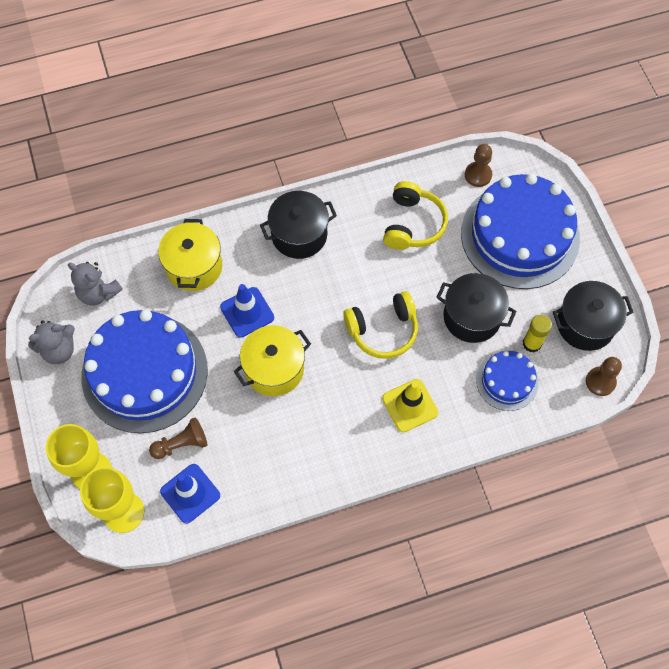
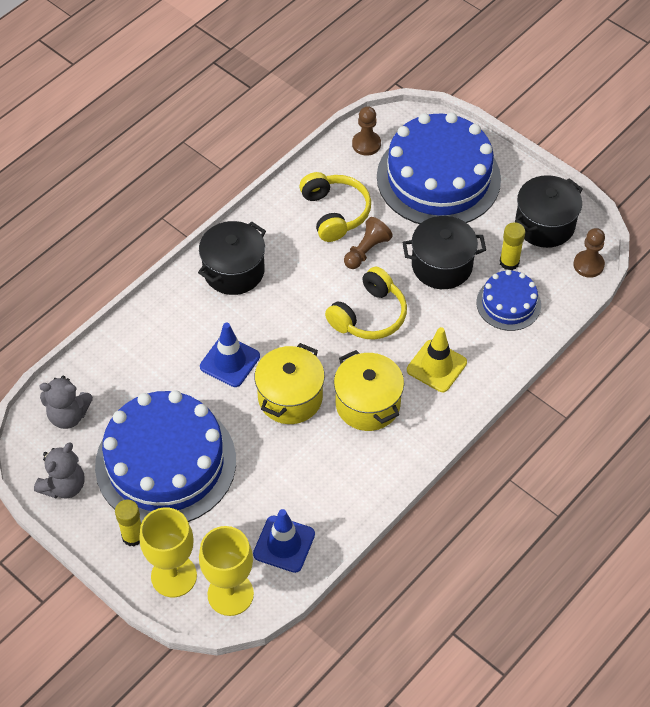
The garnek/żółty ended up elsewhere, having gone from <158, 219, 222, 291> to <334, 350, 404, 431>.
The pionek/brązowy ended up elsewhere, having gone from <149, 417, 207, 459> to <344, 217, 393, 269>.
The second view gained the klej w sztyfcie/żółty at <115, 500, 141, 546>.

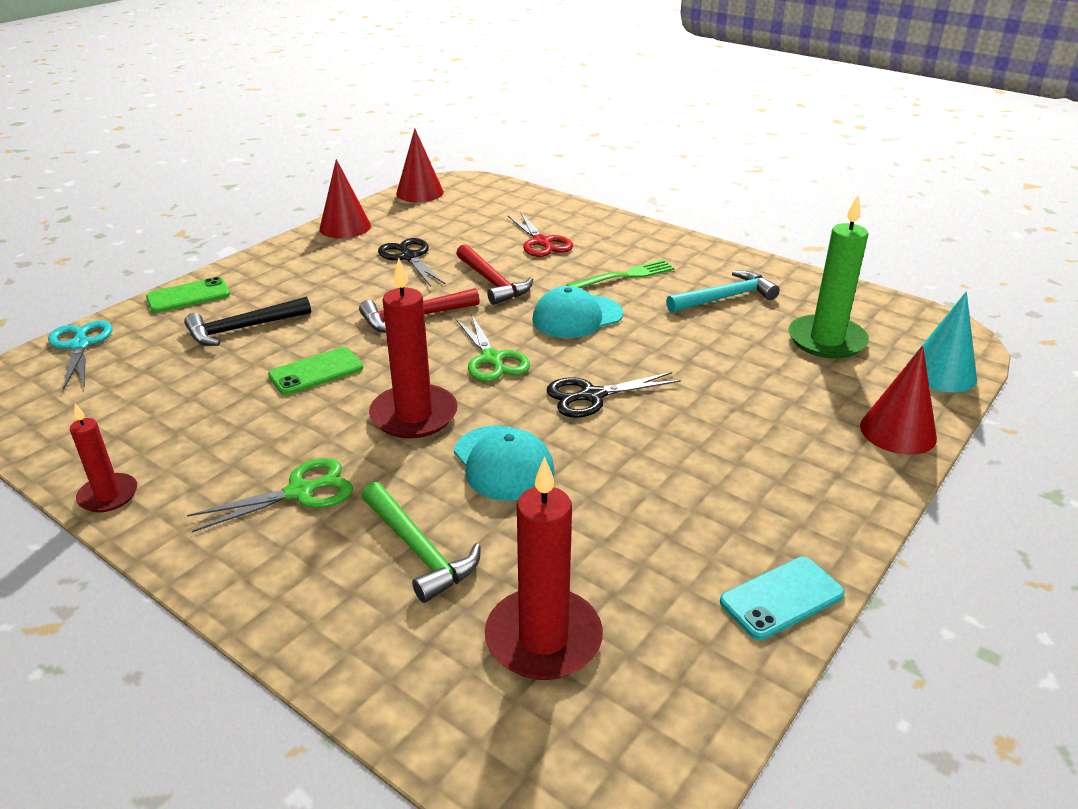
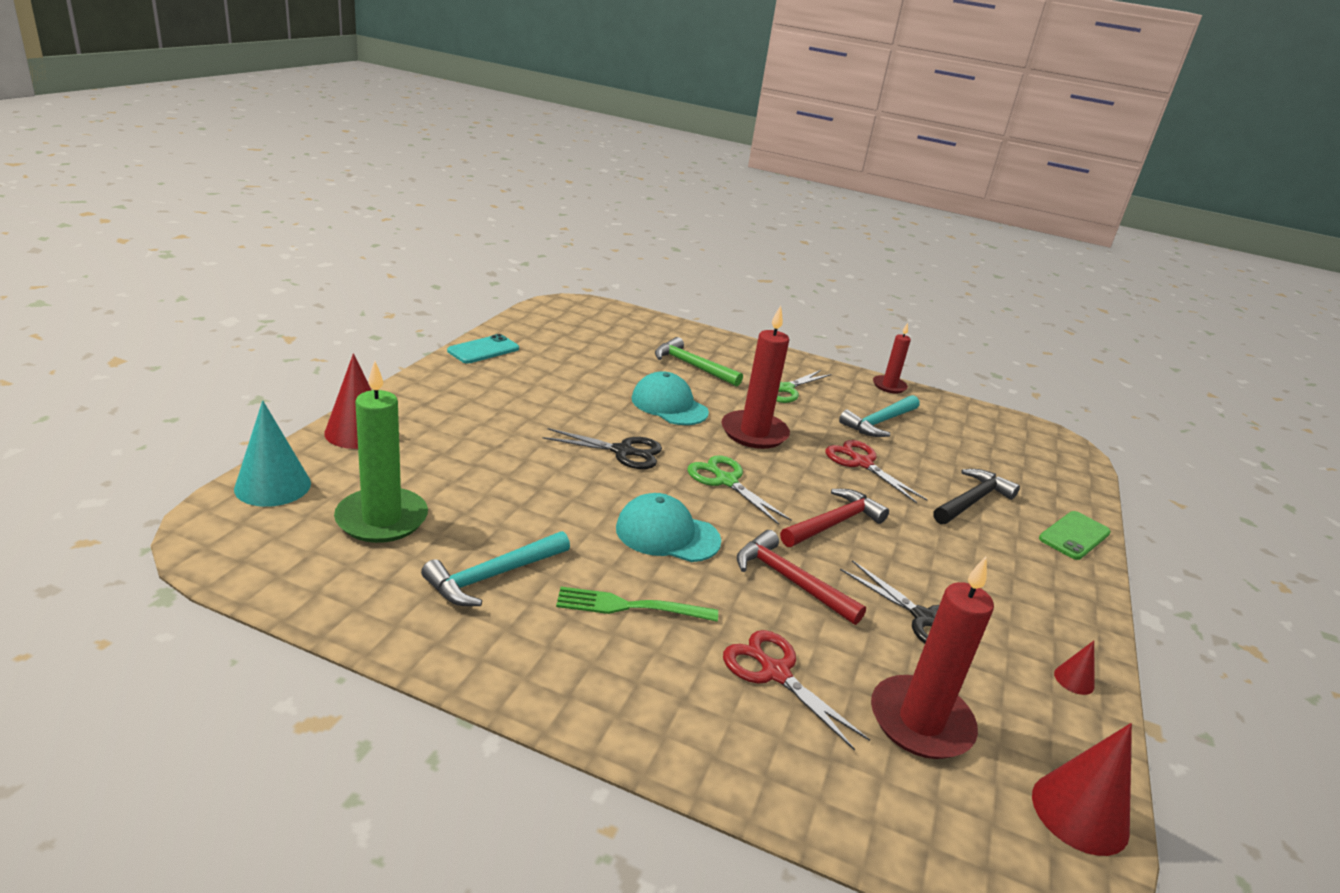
The size of the stożek/czerwony at <319, 159, 371, 238> changed by a factor of 0.49.
The widelec/zielony at <567, 260, 675, 288> ended up facing another way, 45 degrees clockwise from before.
The czapka/turkusowy at <532, 286, 623, 338> ended up facing another way, 120 degrees counterclockwise from before.
The second view lost the nożyczki/turkusowy at <48, 320, 112, 390>.
Where the telefon/zielony stood at <268, 347, 363, 395>, the nożyczki/czerwony came to stand at <825, 440, 928, 503>.
The nożyczki/czarny at <547, 372, 681, 418> ended up facing another way, 45 degrees clockwise from before.
The świeca/czerwony ended up elsewhere, having gone from <485, 457, 603, 680> to <871, 557, 994, 759>.
The second view gained the młotek/turkusowy at <839, 395, 919, 437>.

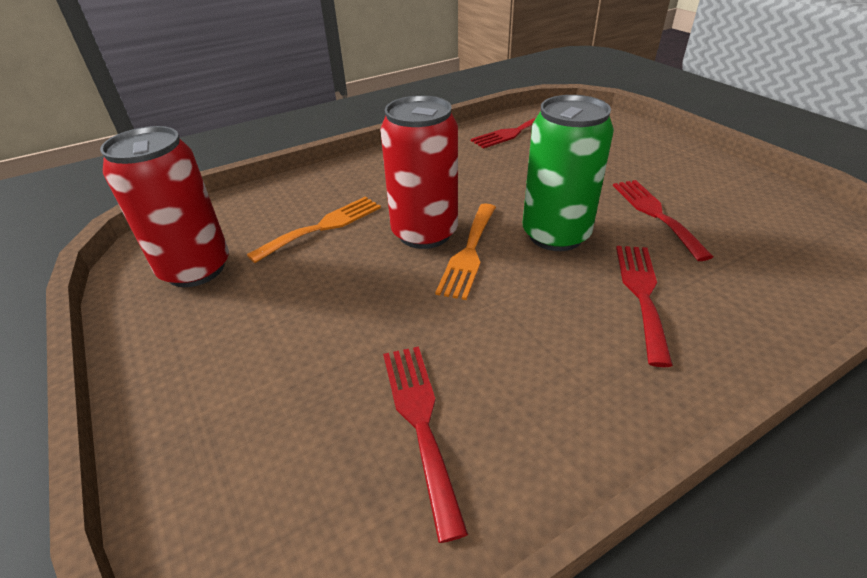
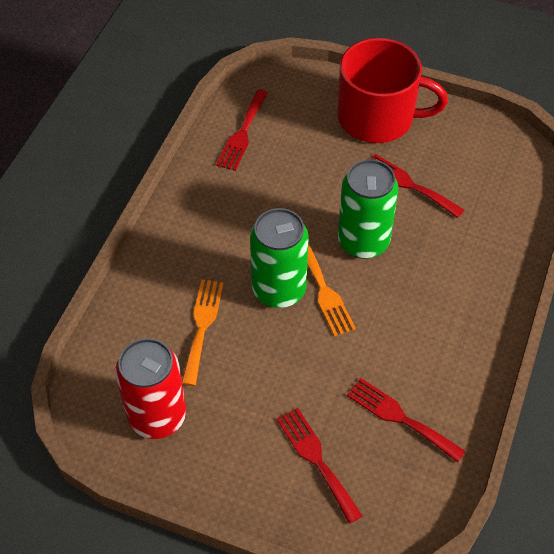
What was the puszka/czerwony at <380, 95, 458, 249> turned into the puszka/zielony at <250, 208, 309, 308>.
The widelec/czerwony ended up elsewhere, having gone from <616, 246, 673, 367> to <277, 408, 362, 524>.
The second view gained the kubek/czerwony at <337, 38, 448, 143>.

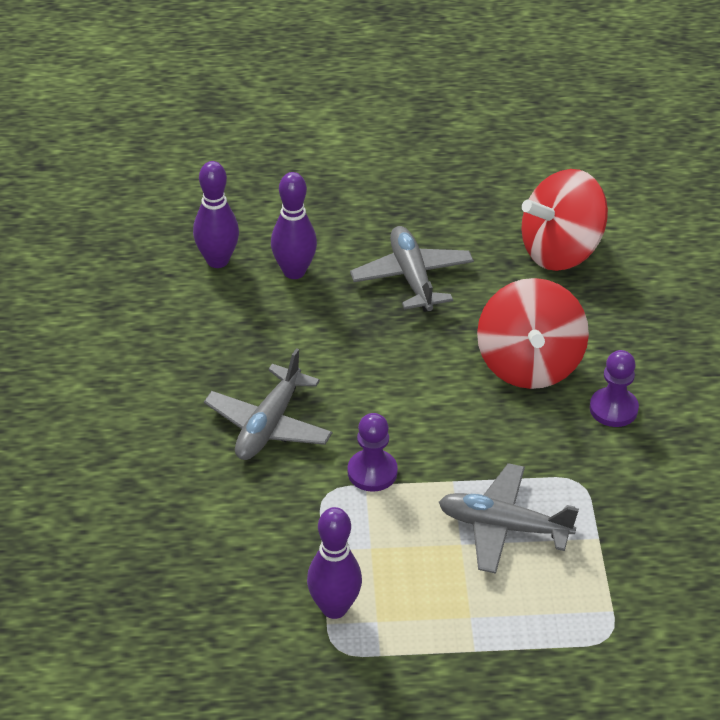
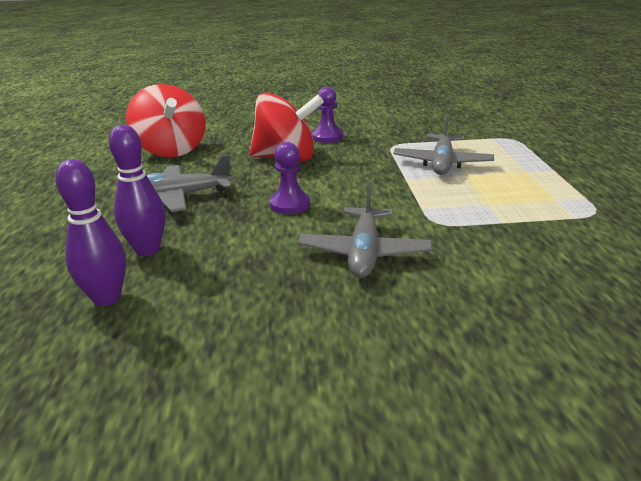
The samolot/szary at <204, 348, 332, 460> ended up facing another way, 75 degrees clockwise from before.
The pionek/fioletowy ended up elsewhere, having gone from <347, 413, 398, 492> to <269, 142, 310, 214>.
The second view lost the kręgiel/fioletowy at <307, 507, 362, 619>.

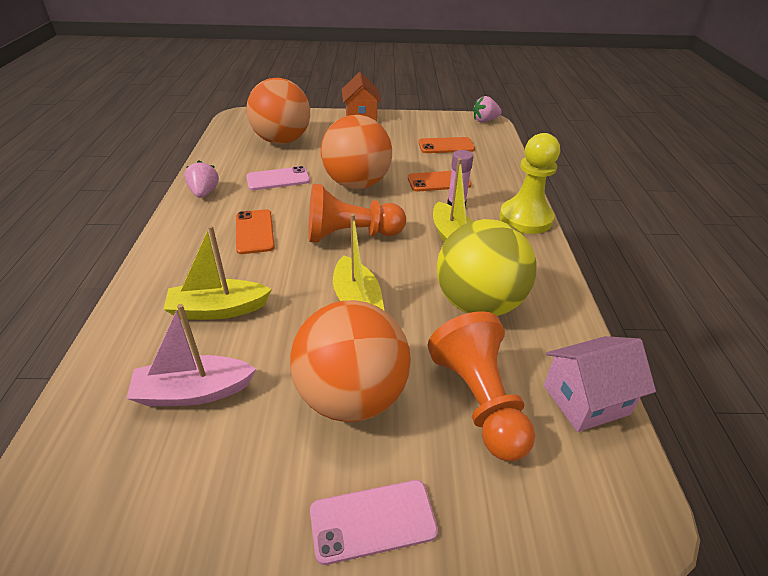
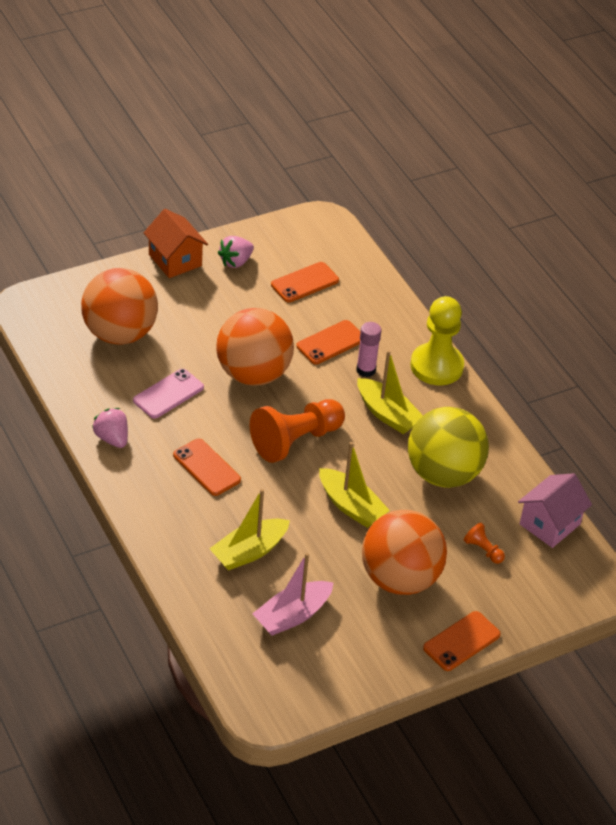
The truskawka/różowy ended up elsewhere, having gone from <473, 96, 502, 122> to <218, 236, 254, 268>.
The size of the pionek/pomarańczowy at <428, 311, 535, 461> changed by a factor of 0.44.
What was the telefon/różowy at <310, 480, 438, 565> turned into the telefon/pomarańczowy at <423, 611, 501, 671>.

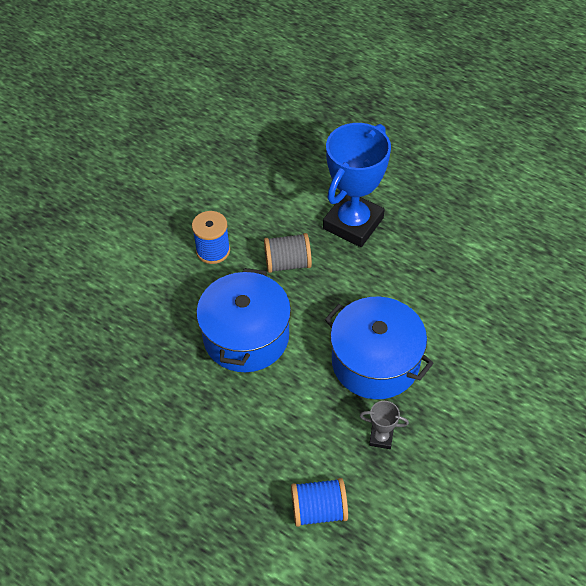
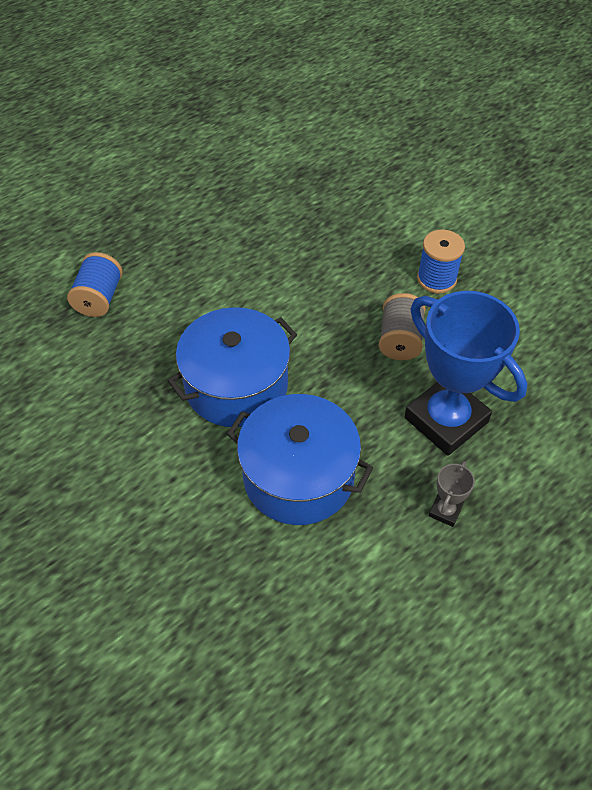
The garnek/niebieski ended up elsewhere, having gone from <196, 268, 291, 372> to <227, 394, 373, 525>.
The puchar/szary ended up elsewhere, having gone from <360, 401, 409, 449> to <429, 461, 475, 527>.

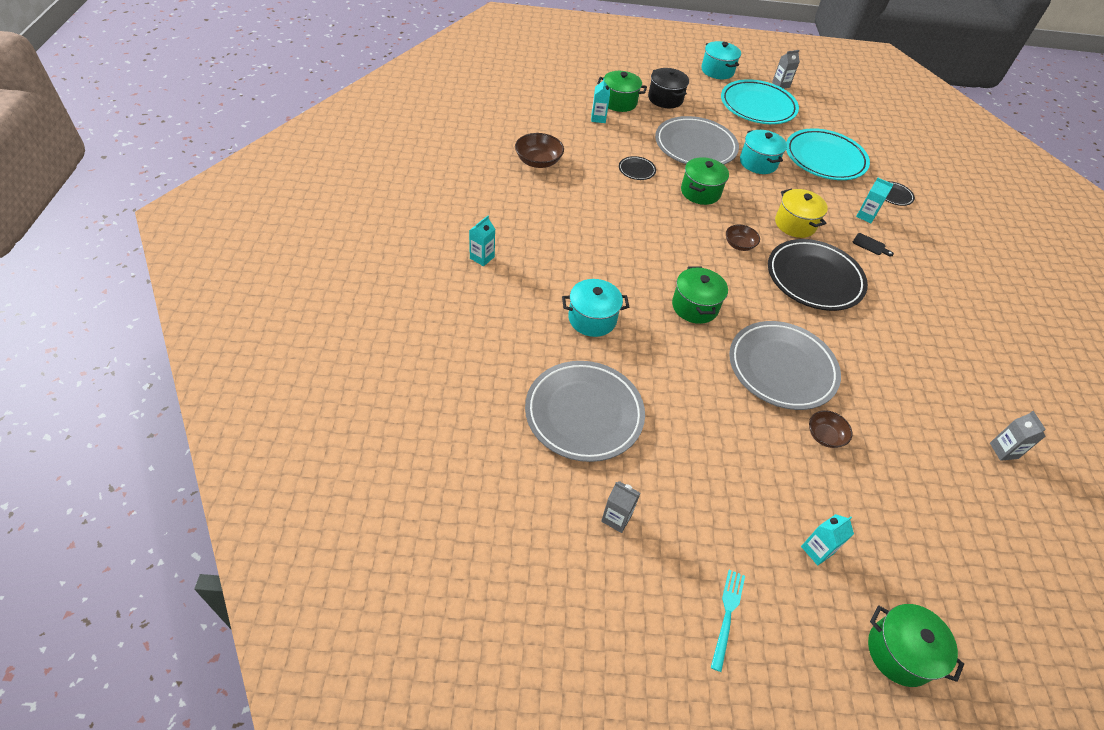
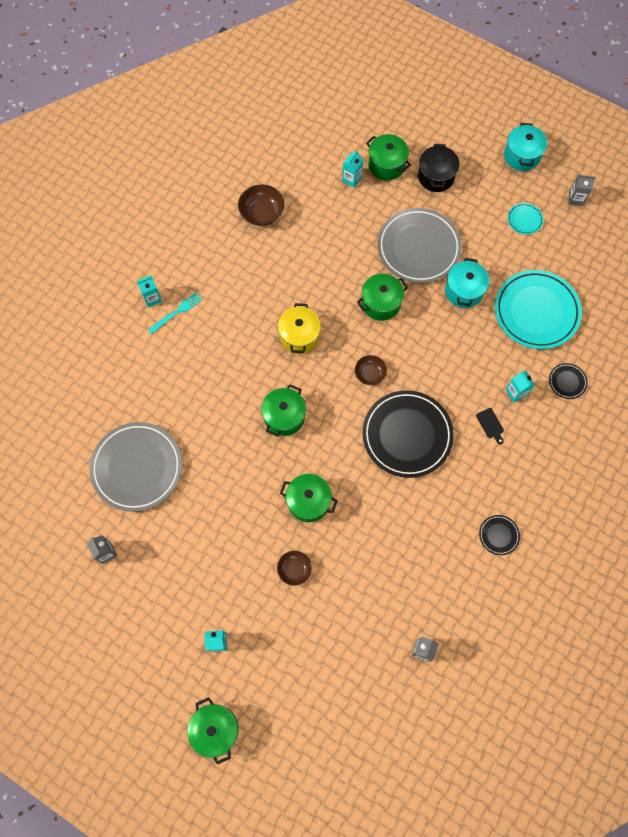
The size of the talerz/turkusowy at <721, 79, 799, 124> changed by a factor of 0.43.
The talerz/czarny ended up elsewhere, having gone from <619, 156, 656, 180> to <479, 515, 520, 555>.
The garnek/żółty ended up elsewhere, having gone from <775, 189, 828, 238> to <278, 303, 321, 354>.
The second view lost the garnek/turkusowy at <562, 279, 629, 337>.
Where the talerz/szary stood at <729, 321, 841, 410>, the garnek/zielony came to stand at <280, 474, 338, 522>.
The widelec/turkusowy ended up elsewhere, having gone from <711, 570, 745, 672> to <148, 292, 203, 334>.

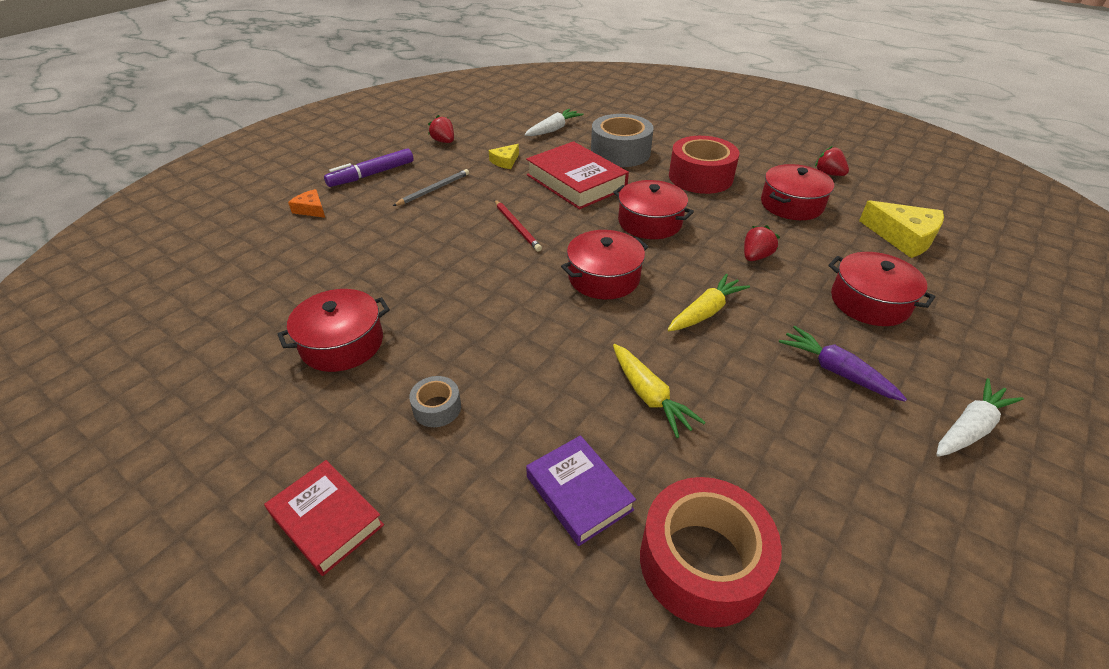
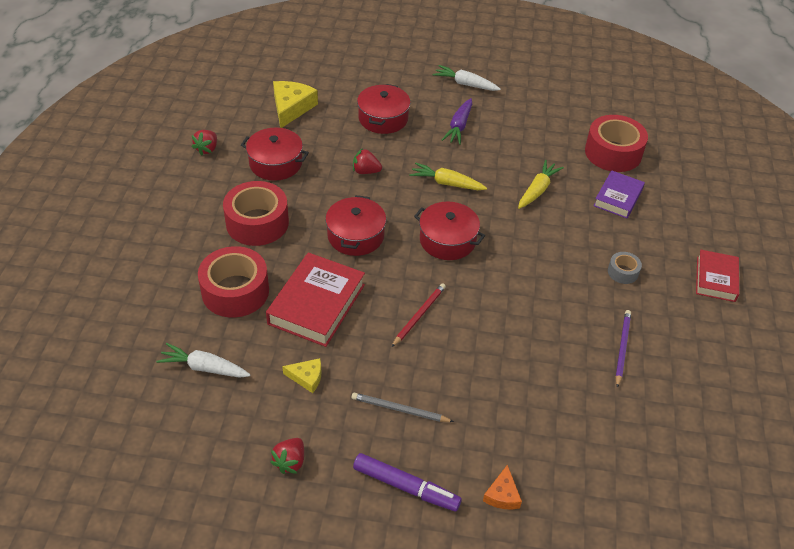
What was the taśma klejąca/szary at <591, 114, 654, 167> turned into the taśma klejąca/czerwony at <198, 246, 269, 317>.
Where the garnek/czerwony stood at <278, 289, 390, 372>, the ołówek/fioletowy came to stand at <615, 310, 631, 388>.

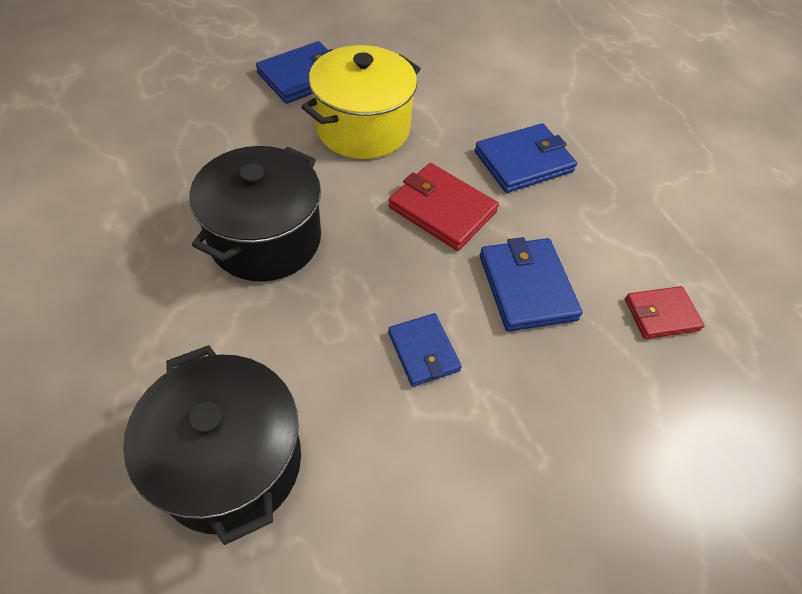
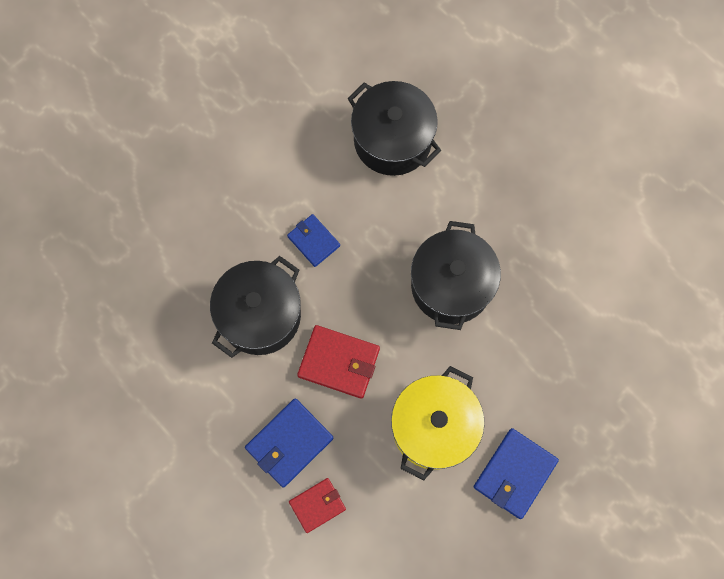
Where the portfel/niebieski stood at <480, 237, 583, 331>, the garnek/czarny came to stand at <210, 256, 301, 358>.
The portfel/czerwony ended up elsewhere, having gone from <625, 286, 704, 339> to <289, 478, 346, 533>.

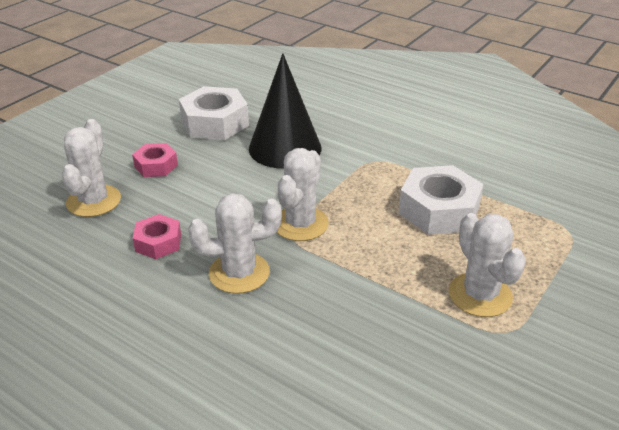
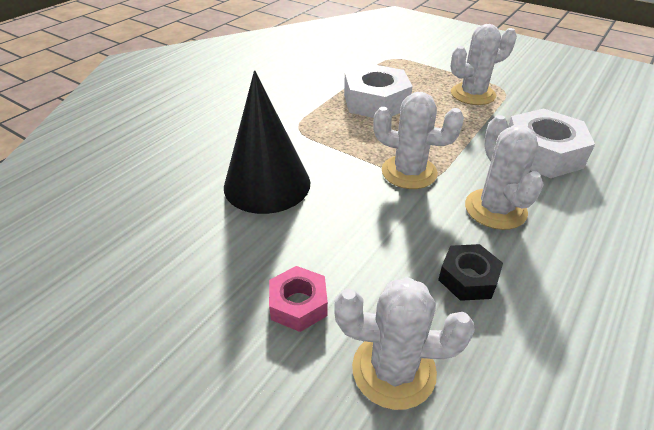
The nakrętka/biały ended up elsewhere, having gone from <179, 86, 249, 140> to <508, 108, 595, 178>.
What was the nakrętka/różowy at <133, 214, 181, 259> turned into the nakrętka/czarny at <438, 244, 503, 301>.

